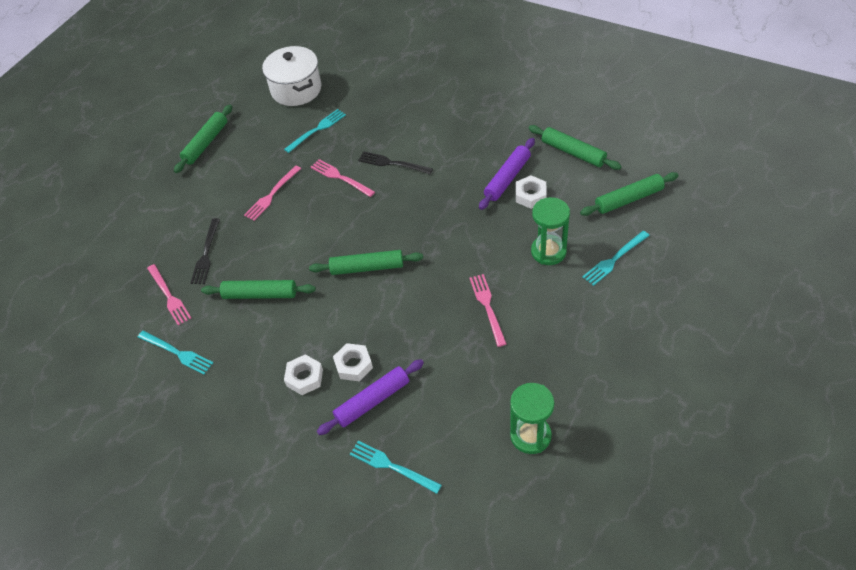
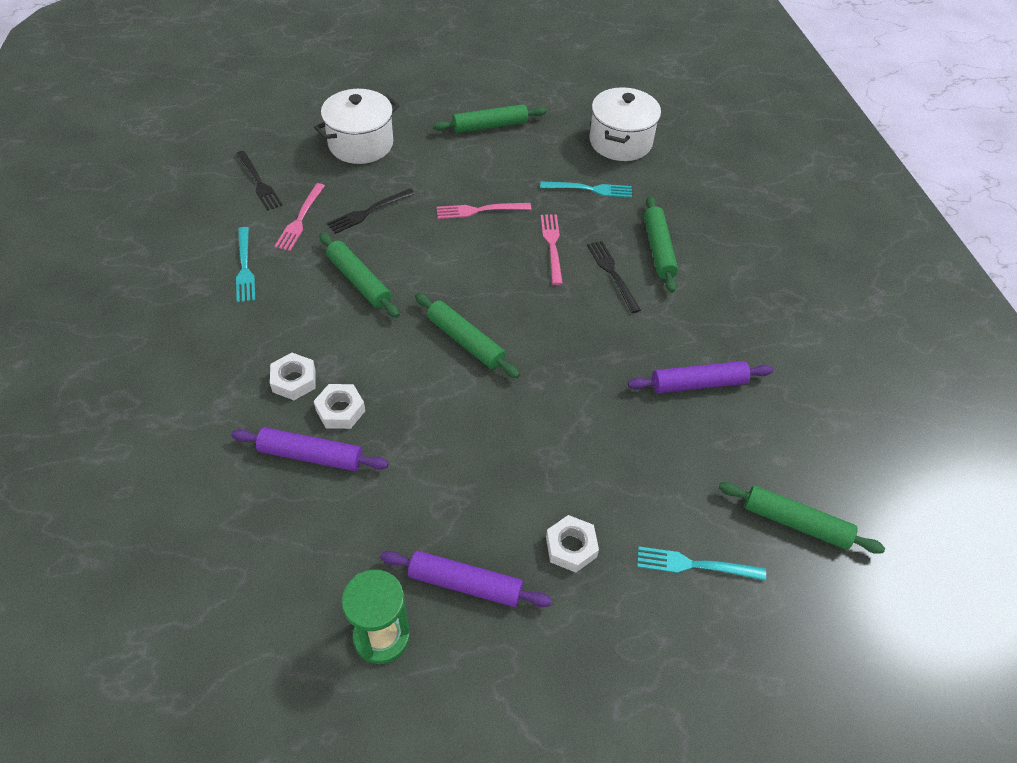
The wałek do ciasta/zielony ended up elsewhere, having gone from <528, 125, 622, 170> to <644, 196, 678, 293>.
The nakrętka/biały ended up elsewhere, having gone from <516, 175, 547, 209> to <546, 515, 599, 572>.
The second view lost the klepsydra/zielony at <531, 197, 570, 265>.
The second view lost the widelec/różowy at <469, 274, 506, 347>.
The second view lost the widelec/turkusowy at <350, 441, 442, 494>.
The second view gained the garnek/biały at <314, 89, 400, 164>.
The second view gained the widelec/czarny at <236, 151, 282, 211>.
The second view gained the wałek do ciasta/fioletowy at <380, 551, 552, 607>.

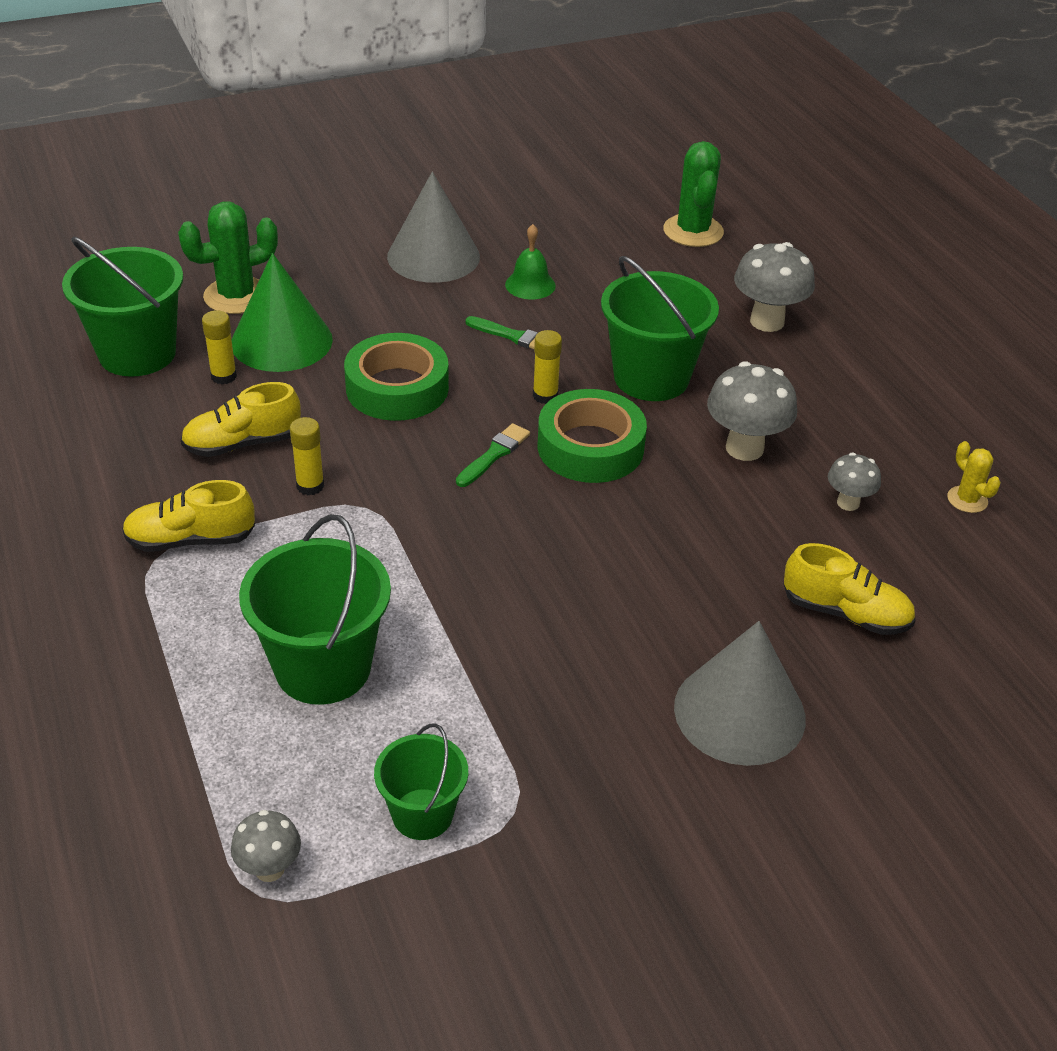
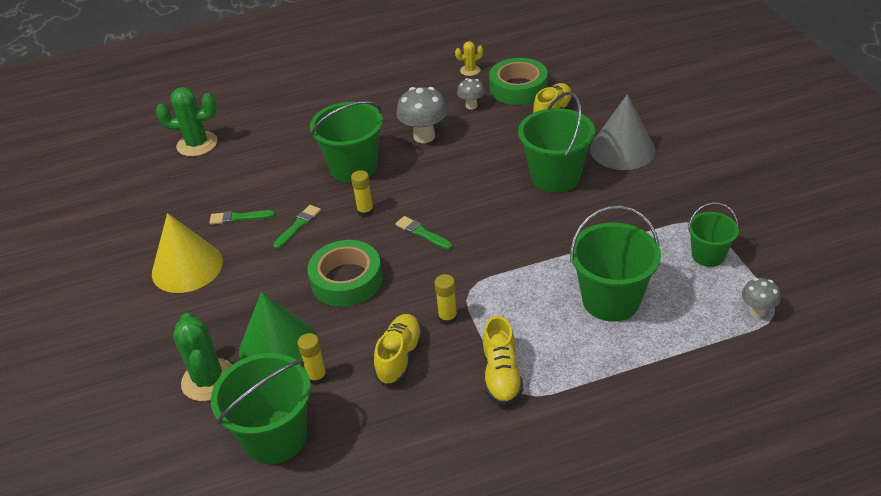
What was the stożek/szary at <387, 172, 480, 283> turned into the stożek/żółty at <152, 213, 223, 293>.
Where the dzwonek/zielony stood at <505, 224, 556, 300>, the pędzel/zielony came to stand at <209, 210, 275, 225>.
The second view lost the grzyb/szary at <734, 242, 815, 332>.
The but/żółty at <180, 382, 301, 457> ended up facing another way, 150 degrees counterclockwise from before.
The taśma klejąca/zielony ended up elsewhere, having gone from <538, 389, 647, 483> to <489, 58, 548, 105>.
The second view gained the wiadro/zielony at <518, 92, 595, 193>.

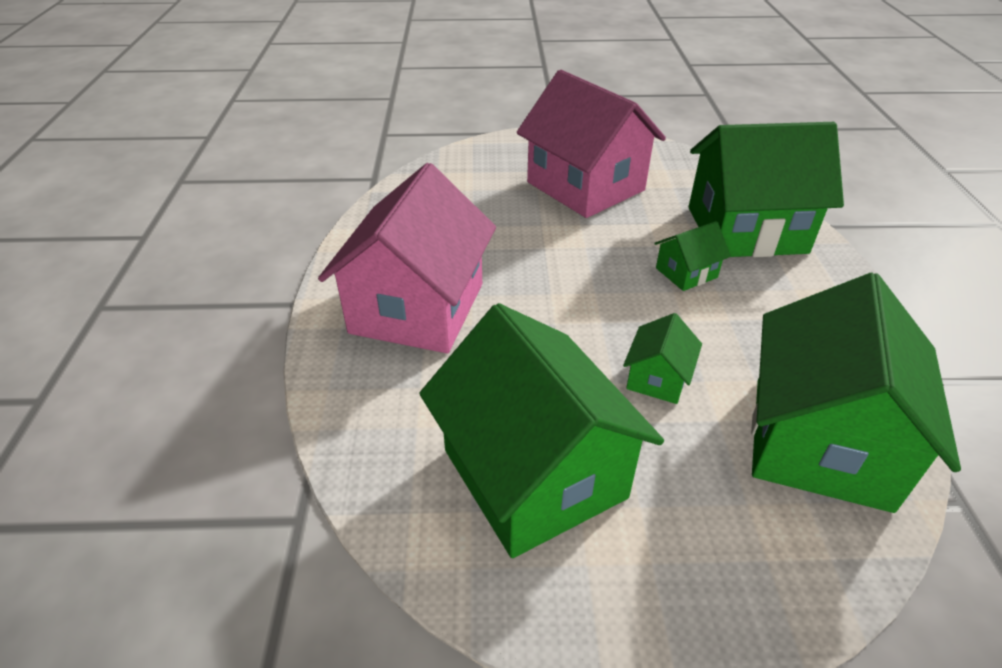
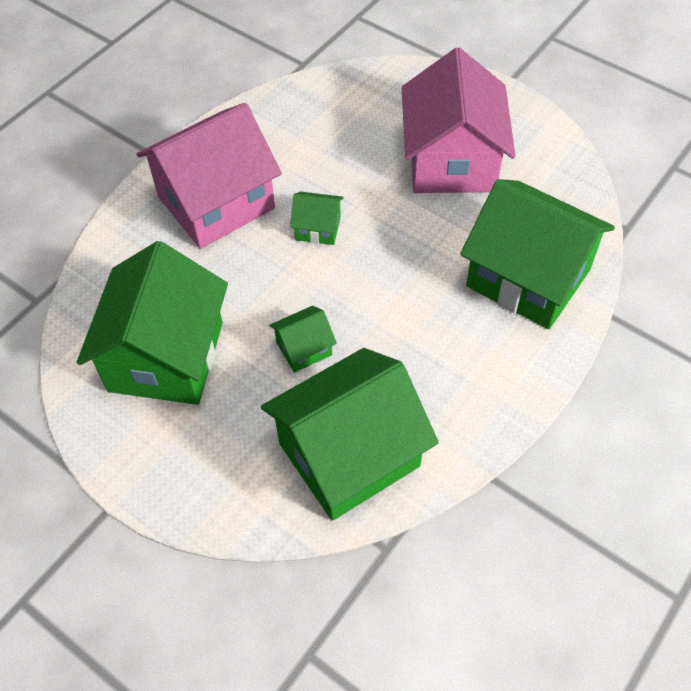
The domek/zielony ended up elsewhere, having gone from <654, 221, 731, 291> to <290, 191, 344, 245>.

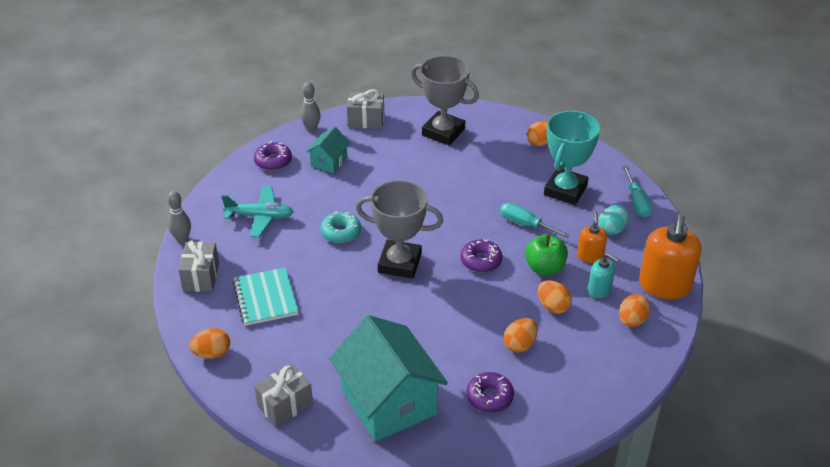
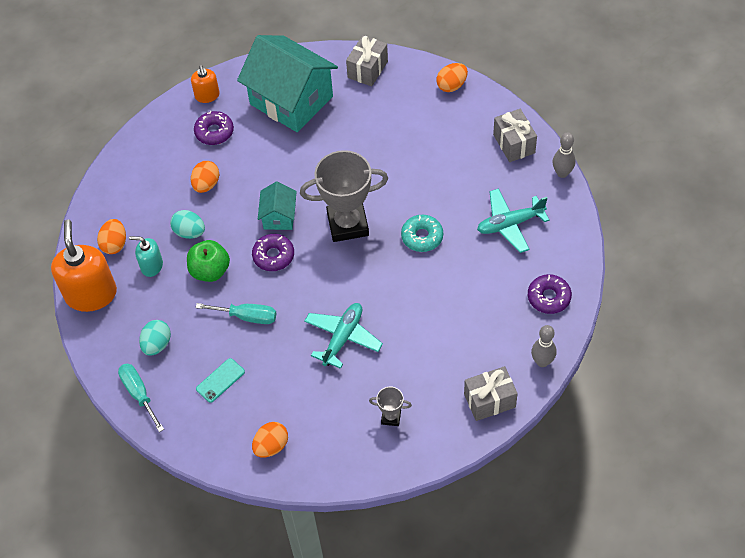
The size of the puchar/szary at <411, 55, 479, 146> changed by a factor of 0.45.
Where the puchar/turkusowy stood at <544, 111, 600, 205>, the telefon/turkusowy came to stand at <196, 358, 245, 403>.
The domek/turkusowy ended up elsewhere, having gone from <306, 127, 350, 173> to <258, 181, 297, 230>.
The dozownik mydła/pomarańczowy ended up elsewhere, having gone from <577, 211, 607, 263> to <191, 65, 220, 103>.
The second view lost the zeszyt/turkusowy at <233, 267, 299, 326>.
What was the jajko/pomarańczowy at <538, 280, 572, 314> turned into the jajko/turkusowy at <170, 210, 205, 239>.
The second view gained the samolot/turkusowy at <304, 303, 383, 369>.

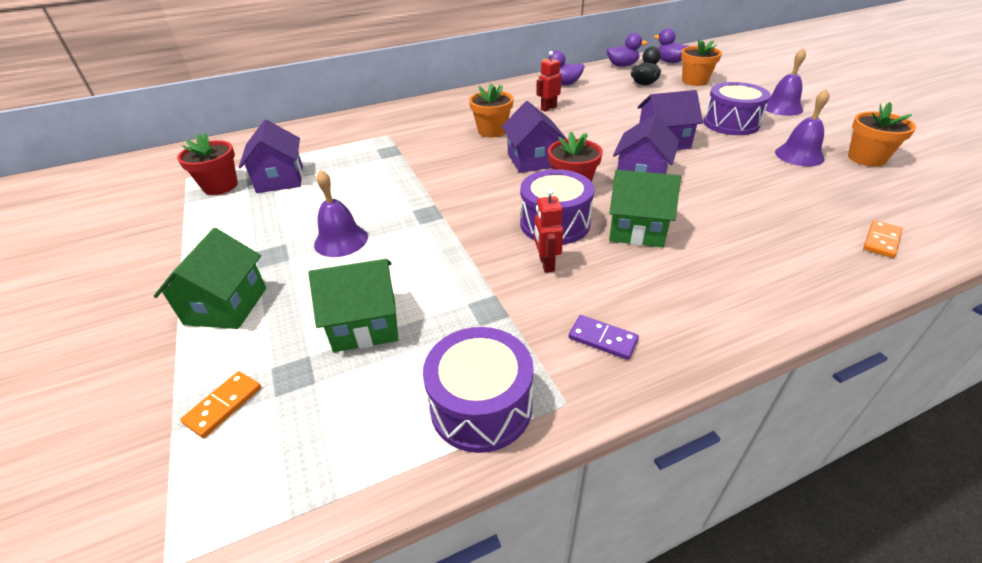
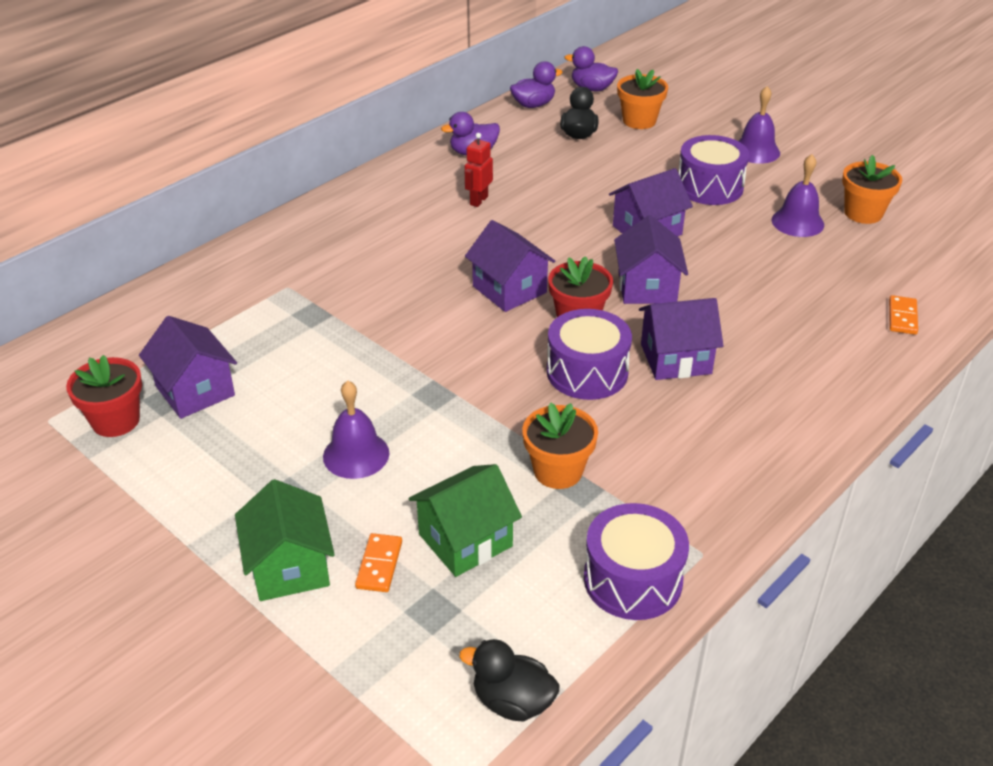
The doniczka/pomarańczowy ended up elsewhere, having gone from <469, 83, 514, 137> to <522, 402, 598, 489>.
What was the domek/zielony at <609, 170, 681, 247> turned into the domek/fioletowy at <639, 298, 724, 380>.
The second view lost the robot/czerwony at <534, 188, 563, 273>.
The second view lost the kostka domina/fioletowy at <569, 315, 639, 360>.
The kostka domina/pomarańczowy ended up elsewhere, having gone from <180, 371, 261, 438> to <355, 533, 402, 592>.
The second view gained the kaczka/czarny at <459, 639, 560, 721>.

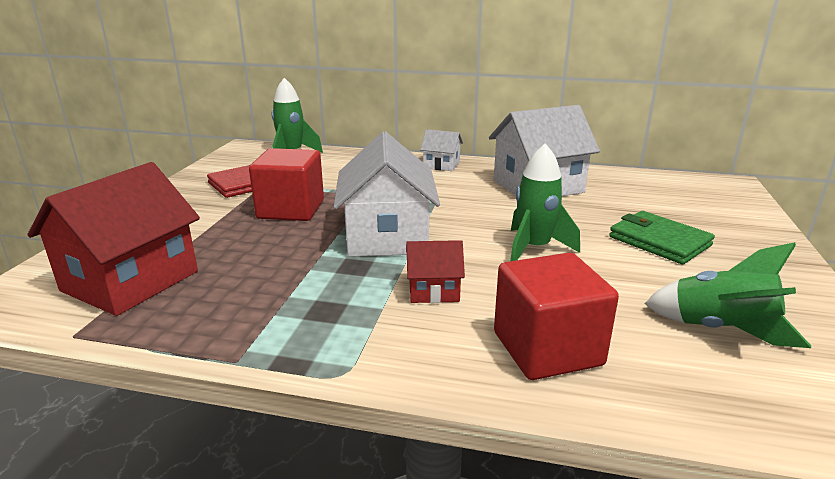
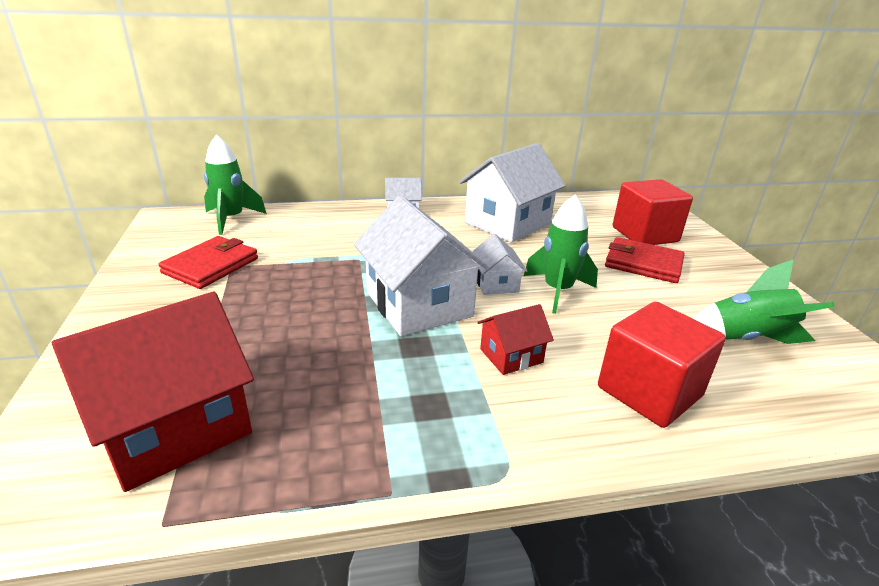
The sześcian/czerwony ended up elsewhere, having gone from <249, 148, 324, 221> to <613, 179, 693, 245>.
The domek/czerwony at <27, 162, 200, 316> ended up facing another way, 45 degrees clockwise from before.
What was the portfel/zielony at <609, 211, 715, 264> turned into the portfel/czerwony at <605, 237, 685, 283>.
The second view gained the domek/biały at <472, 234, 527, 295>.

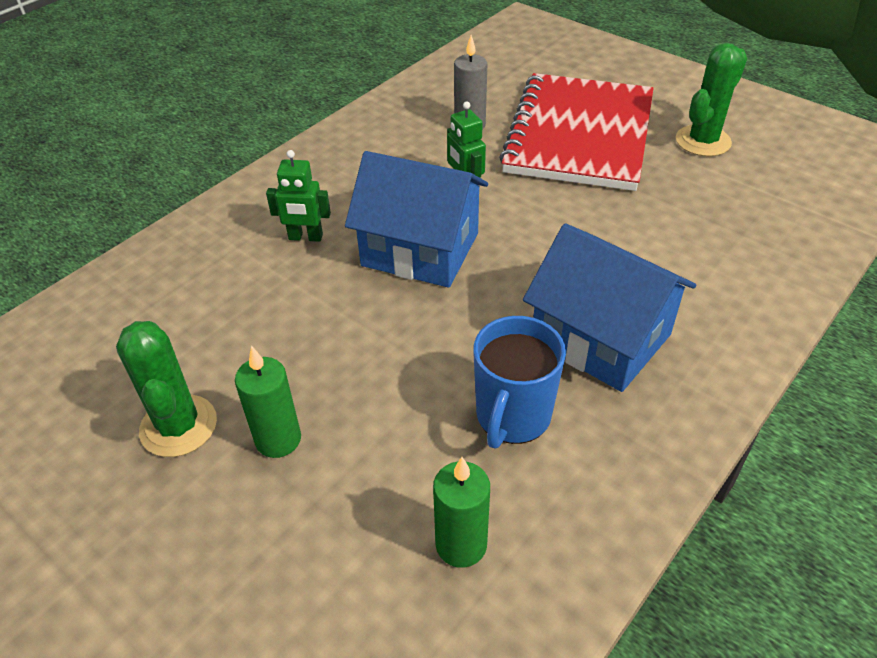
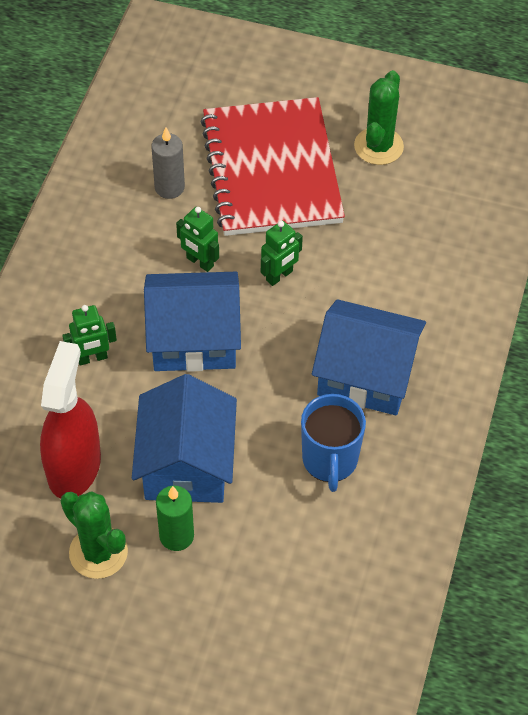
The second view lost the świeca/zielony at <433, 457, 490, 568>.
The second view gained the robot/zielony at <261, 221, 303, 286>.
The second view gained the spryskiwacz/czerwony at <40, 341, 101, 498>.
The second view gained the domek/niebieski at <132, 374, 237, 503>.

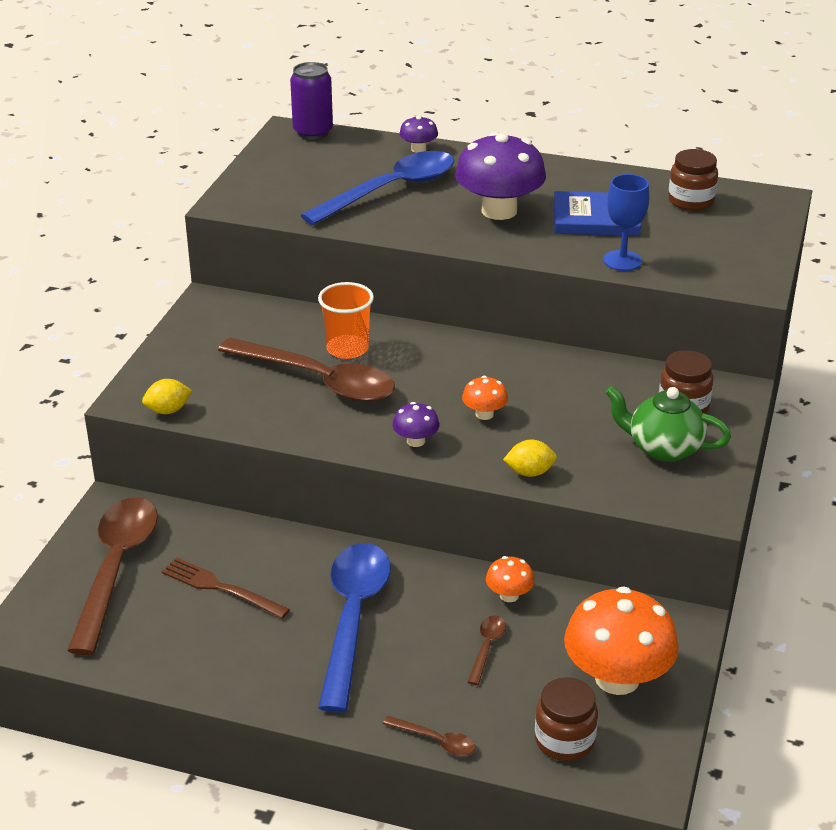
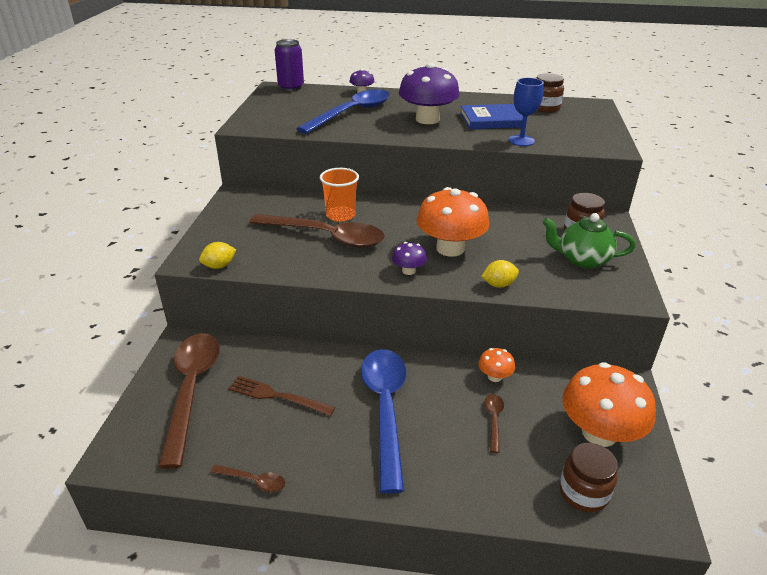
The size of the grzyb/pomarańczowy at <462, 376, 508, 420> changed by a factor of 2.17.
The łyżka/brązowy ended up elsewhere, having gone from <383, 716, 476, 756> to <210, 465, 285, 492>.

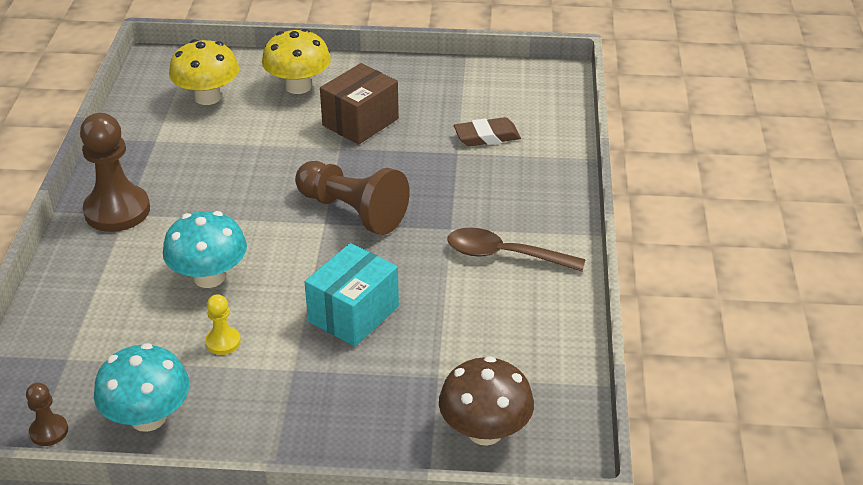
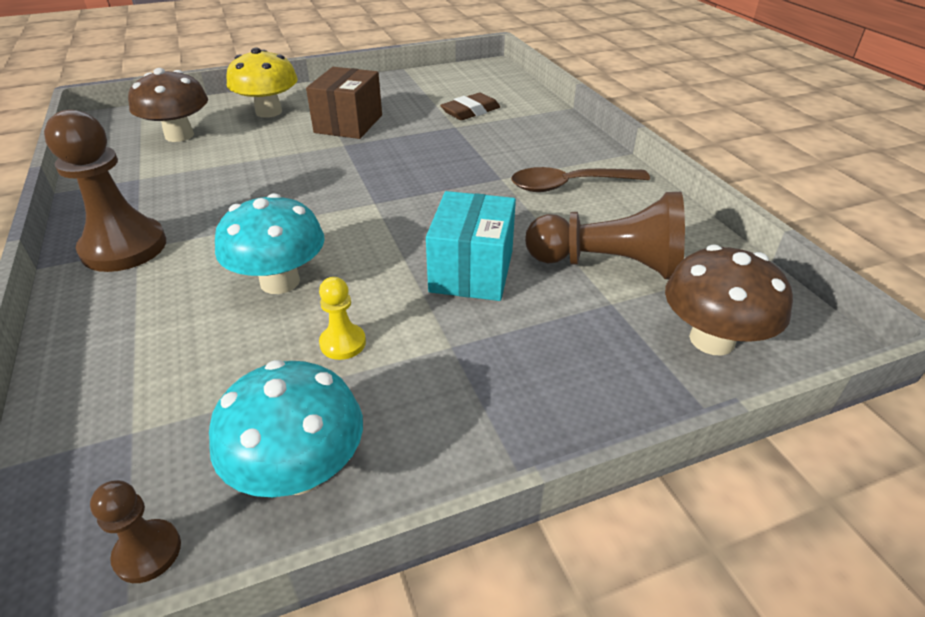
What was the grzyb/żółty at <169, 39, 239, 105> turned into the grzyb/brązowy at <128, 68, 208, 142>.
The pionek/brązowy ended up elsewhere, having gone from <295, 161, 410, 235> to <525, 192, 685, 279>.

